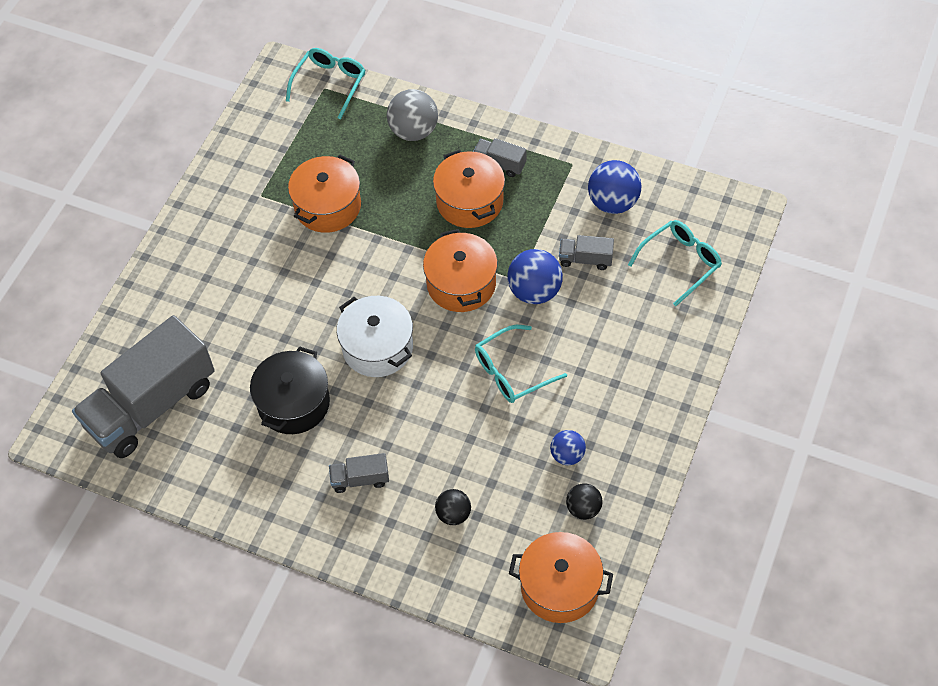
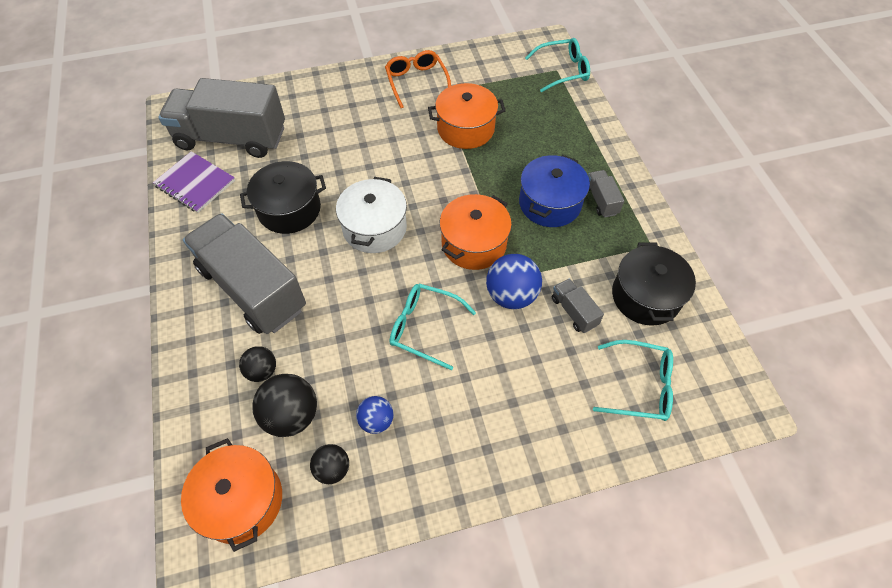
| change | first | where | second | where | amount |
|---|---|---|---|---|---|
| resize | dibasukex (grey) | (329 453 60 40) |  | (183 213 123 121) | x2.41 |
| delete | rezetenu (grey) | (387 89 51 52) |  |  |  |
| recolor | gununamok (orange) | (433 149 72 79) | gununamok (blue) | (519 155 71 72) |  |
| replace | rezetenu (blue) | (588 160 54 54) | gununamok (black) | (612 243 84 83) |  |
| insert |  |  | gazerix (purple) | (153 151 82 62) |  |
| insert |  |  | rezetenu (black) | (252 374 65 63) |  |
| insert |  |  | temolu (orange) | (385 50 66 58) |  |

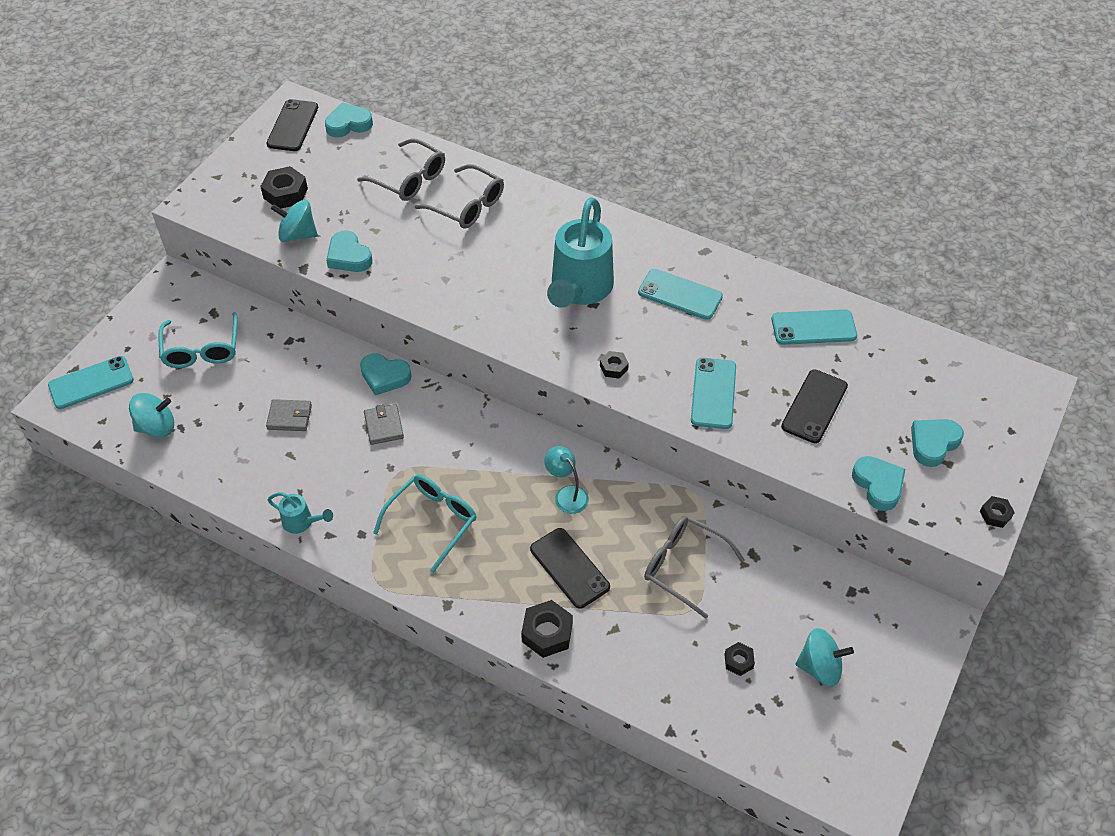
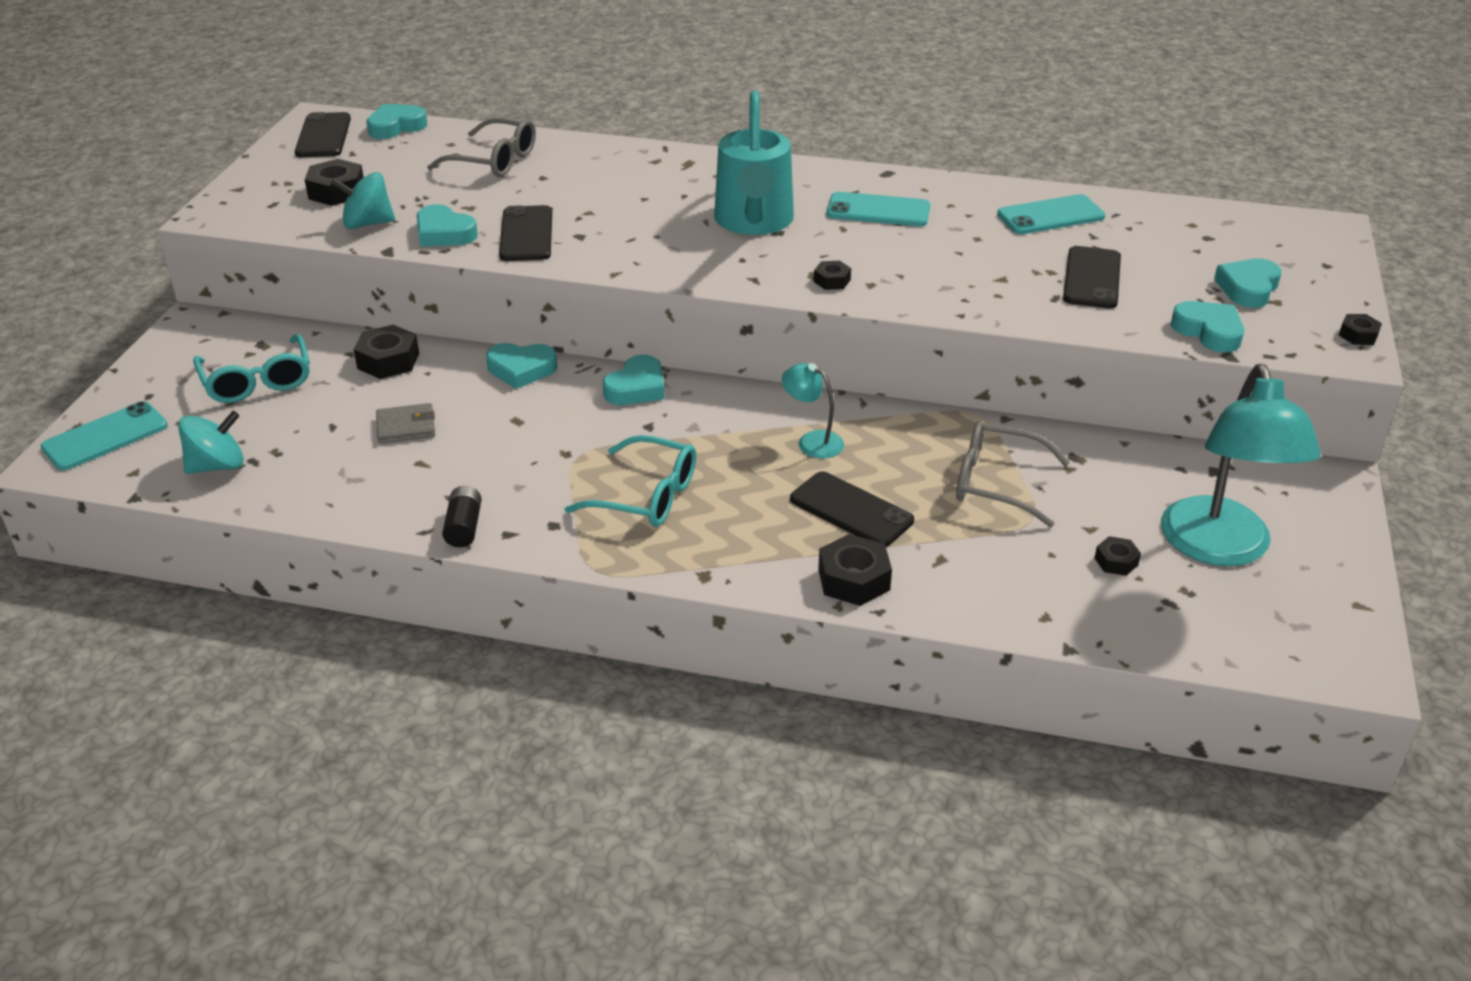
| change | first | where | second | where | amount |
|---|---|---|---|---|---|
| replace | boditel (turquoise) | (268 492 65 42) | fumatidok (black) | (442 486 40 61) |  |
| delete | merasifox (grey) | (364 404 40 41) |  |  |  |
| rotate | temolu (turquoise) | (373 475 104 98) |  | (565 435 131 92) | 90 degrees clockwise |
| delete | temolu (grey) | (415 164 89 65) |  |  |  |
| delete | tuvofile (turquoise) | (691 357 45 72) |  |  |  |
| replace | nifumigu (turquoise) | (795 628 59 59) | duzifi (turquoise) | (1161 364 160 202) |  |
| insert |  |  | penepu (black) | (354 325 65 54) |  |
| insert |  |  | tuvofile (black) | (499 205 53 56) |  |
| insert |  |  | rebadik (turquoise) | (603 355 62 50) |  |

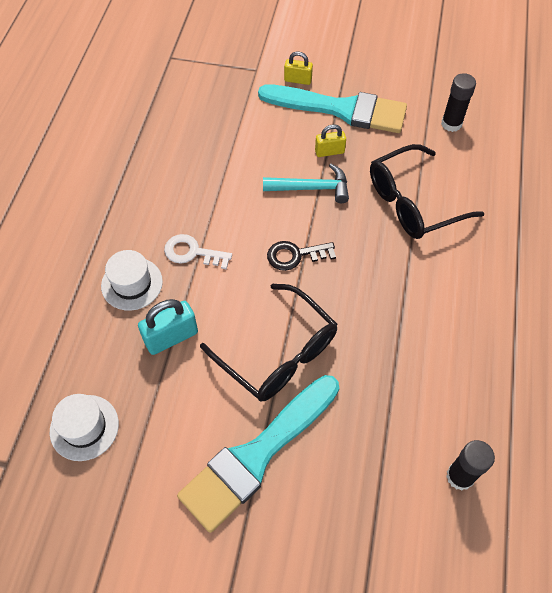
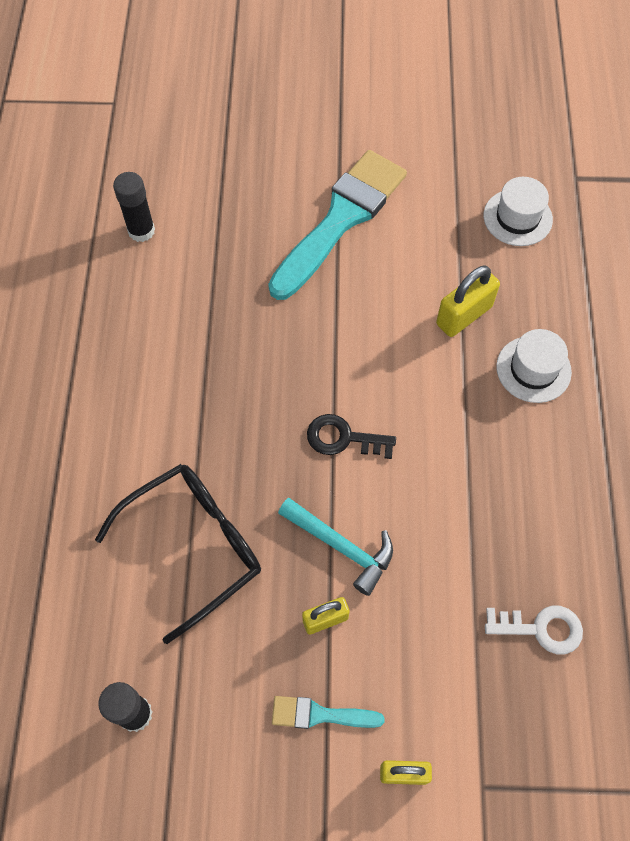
| change | first | where | second | where | amount |
|---|---|---|---|---|---|
| recolor | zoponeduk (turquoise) | (138 299 60 56) | zoponeduk (yellow) | (436 266 64 71) |  |
| move | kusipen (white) | (164 234 68 36) |  | (485 606 98 49) |  |
| delete | temolu (black) | (200 284 137 118) |  |  |  |
| resize | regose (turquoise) | (258 84 149 49) |  | (272 696 113 33) | x0.45 |
| rotate | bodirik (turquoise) | (263 164 86 39) |  | (278 498 115 98) | 135 degrees counterclockwise |
| rotate | kusipen (black) | (267 241 69 30) |  | (307 414 89 45) | 150 degrees counterclockwise |

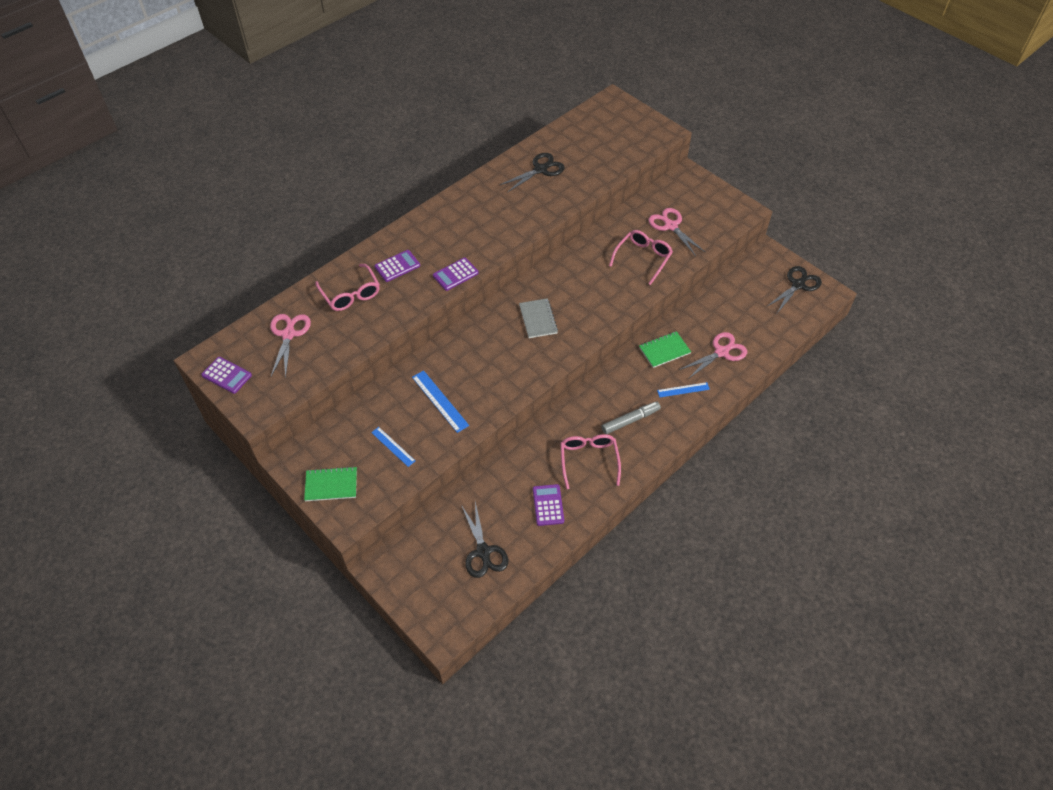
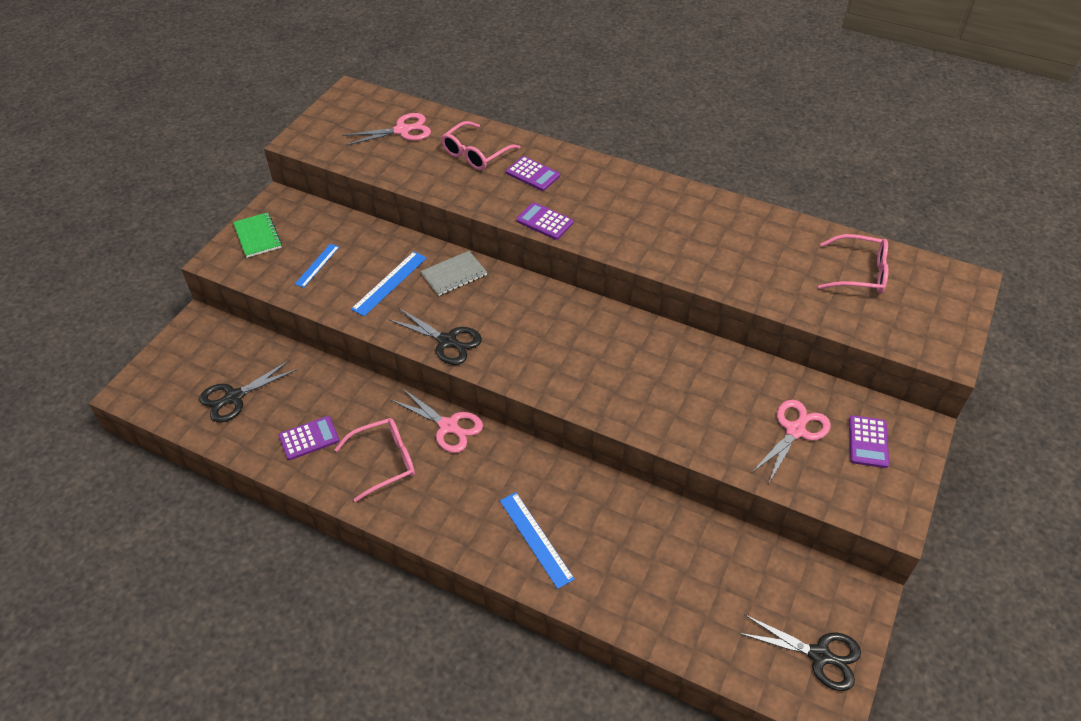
| change | first | where | second | where | amount |
|---|---|---|---|---|---|
| move | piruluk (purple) | (201 357 51 37) |  | (849 415 40 53) |  |
| move | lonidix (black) | (500 153 65 40) |  | (388 308 94 57) |  |
| move | gazerix (grey) | (519 298 39 40) |  | (421 251 66 45) |  |
| delete | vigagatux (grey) | (601 401 60 33) |  |  |  |
| move | temolu (pink) | (609 230 64 55) |  | (818 234 71 60) |  |
| delete | gazerix (green) | (639 331 52 37) |  |  |  |
| resize | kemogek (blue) | (657 382 53 15) |  | (500 492 75 97) | x1.51 |
| move | lonidix (pink) | (680 332 67 47) |  | (391 388 92 65) |  |

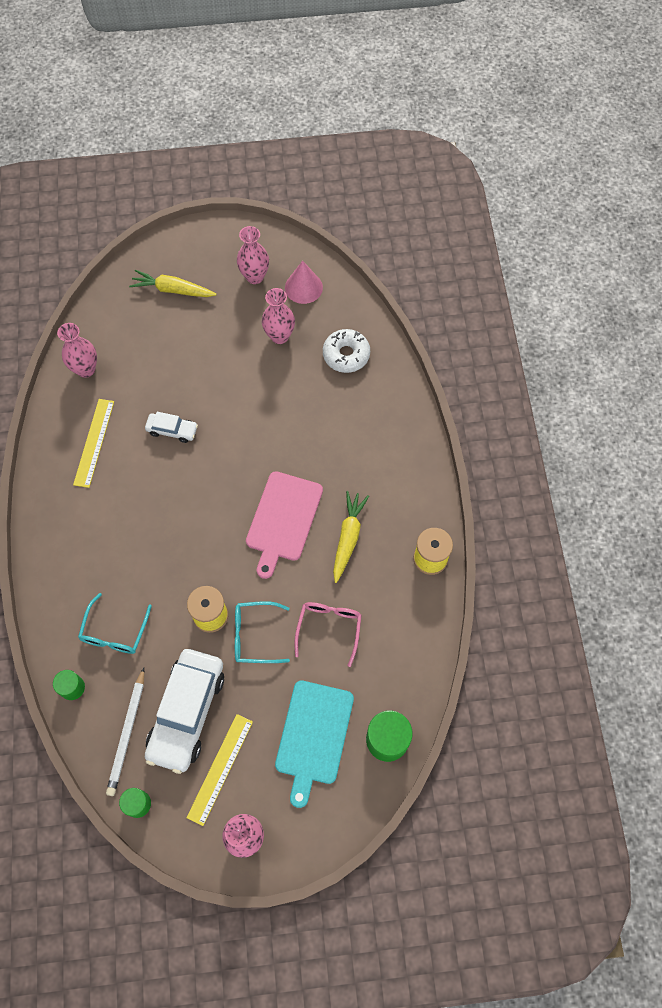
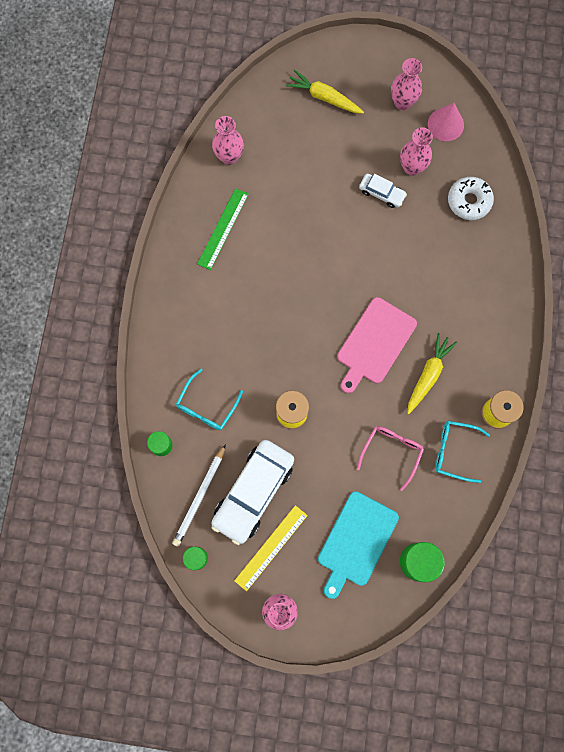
| change | first | where | second | where | amount |
|---|---|---|---|---|---|
| recolor | kemogek (yellow) | (73 399 41 89) | kemogek (green) | (197 188 52 82) |  |
| move | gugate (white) | (145 412 53 31) |  | (359 174 48 34) |  |
| move | temolu (turquoise) | (235 601 55 62) |  | (435 421 55 62) |  |

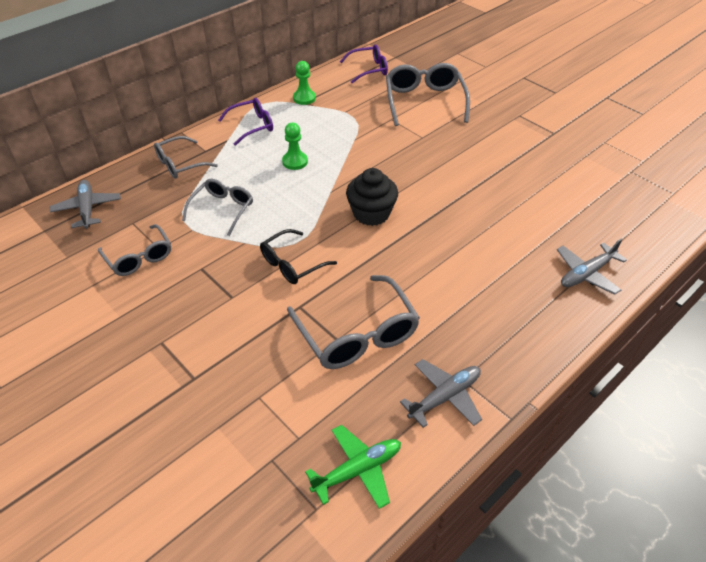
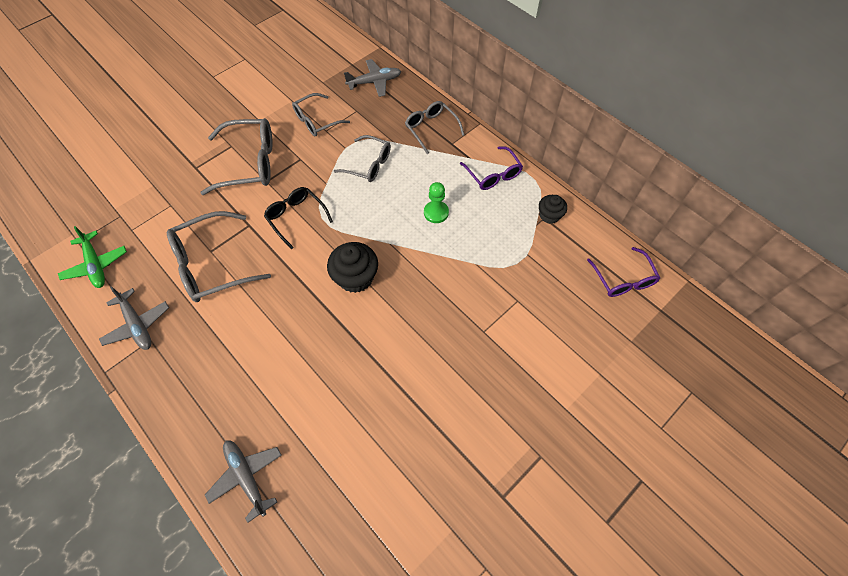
| change | first | where | second | where | amount |
|---|---|---|---|---|---|
| replace | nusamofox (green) | (293 61 23 44) | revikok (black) | (539 195 28 29) |  |
| move | temolu (grey) | (386 63 84 63) |  | (200 118 73 77) |  |

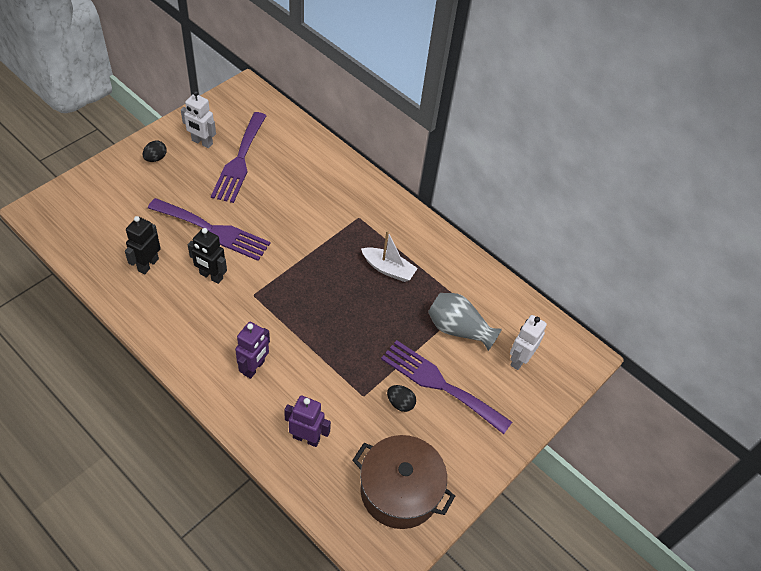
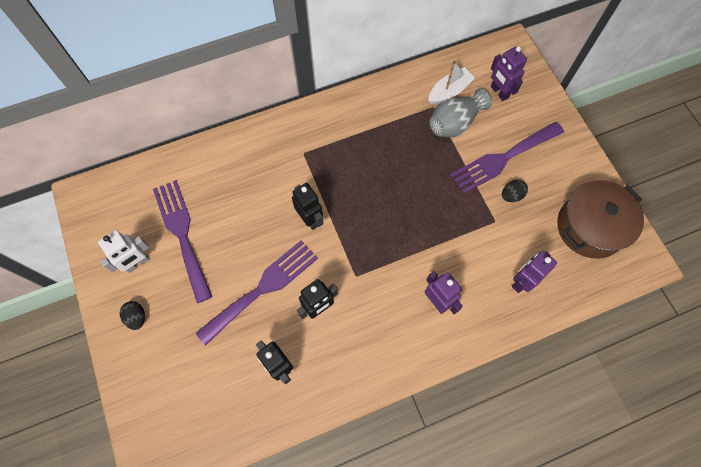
| change | first | where | second | where | amount |
|---|---|---|---|---|---|
| rotate | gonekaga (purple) | (211 112 55 91) |  | (153 180 59 123) | 150 degrees counterclockwise |
| move | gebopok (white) | (361 230 57 52) |  | (428 61 47 43) |  |
| recolor | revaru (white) | (510 315 37 55) | revaru (purple) | (491 46 36 55) |  |
| insert |  |  | revaru (black) | (292 183 32 47) |  |

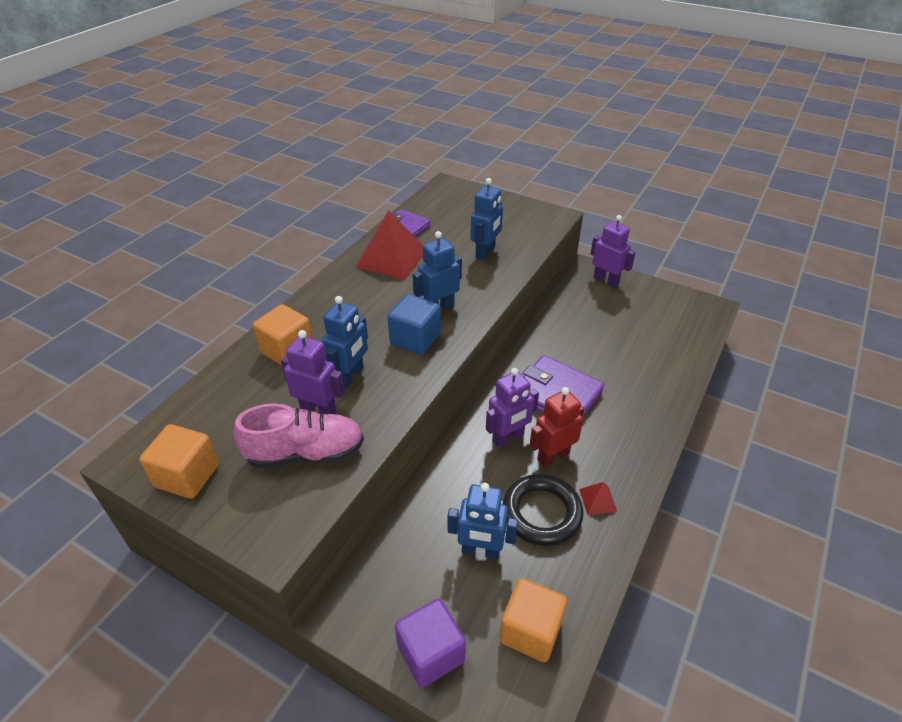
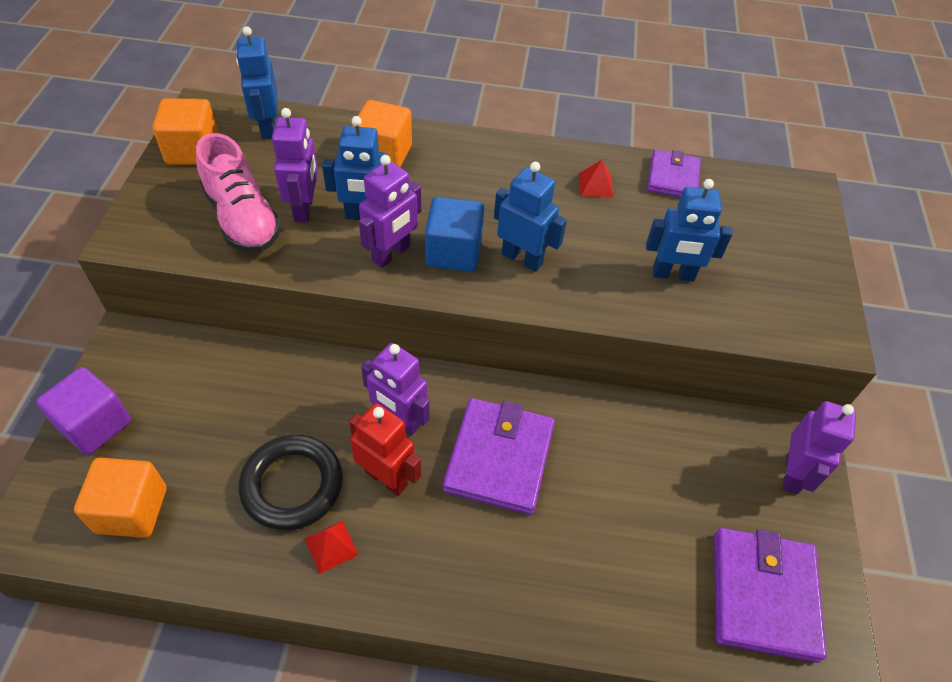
| change | first | where | second | where | amount |
|---|---|---|---|---|---|
| resize | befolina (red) | (355 210 68 70) |  | (579 160 35 38) | x0.44 |
| move | revaru (blue) | (448 483 70 76) |  | (236 26 42 114) |  |
| insert |  |  | revaru (purple) | (359 155 62 113) |  |
| insert |  |  | merasifox (purple) | (714 528 113 135) |  |

